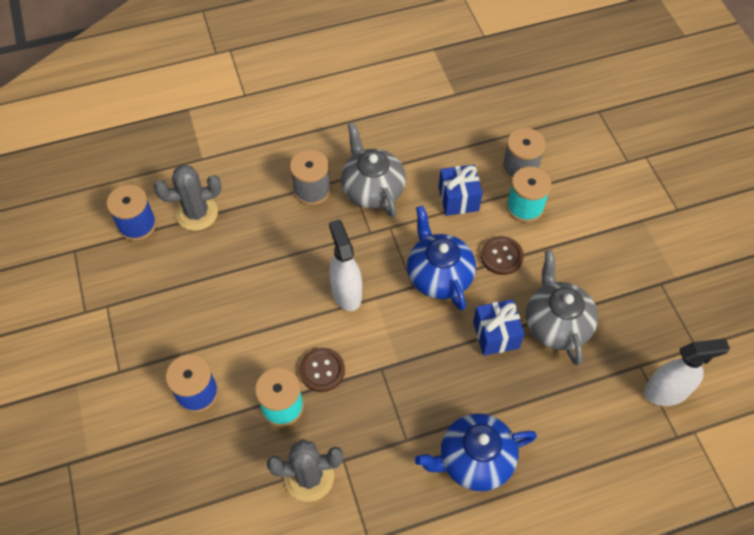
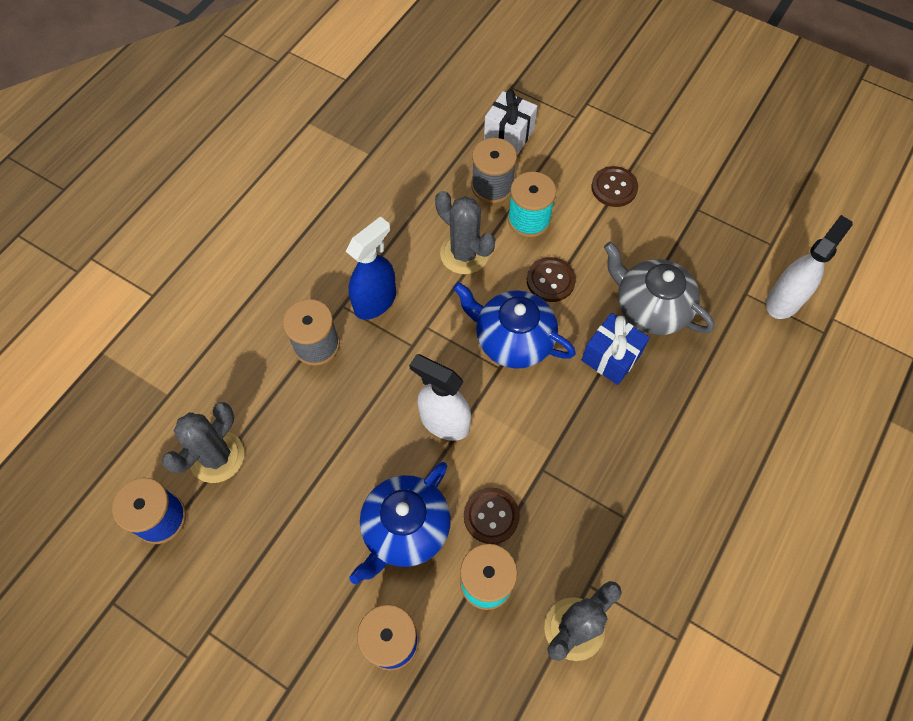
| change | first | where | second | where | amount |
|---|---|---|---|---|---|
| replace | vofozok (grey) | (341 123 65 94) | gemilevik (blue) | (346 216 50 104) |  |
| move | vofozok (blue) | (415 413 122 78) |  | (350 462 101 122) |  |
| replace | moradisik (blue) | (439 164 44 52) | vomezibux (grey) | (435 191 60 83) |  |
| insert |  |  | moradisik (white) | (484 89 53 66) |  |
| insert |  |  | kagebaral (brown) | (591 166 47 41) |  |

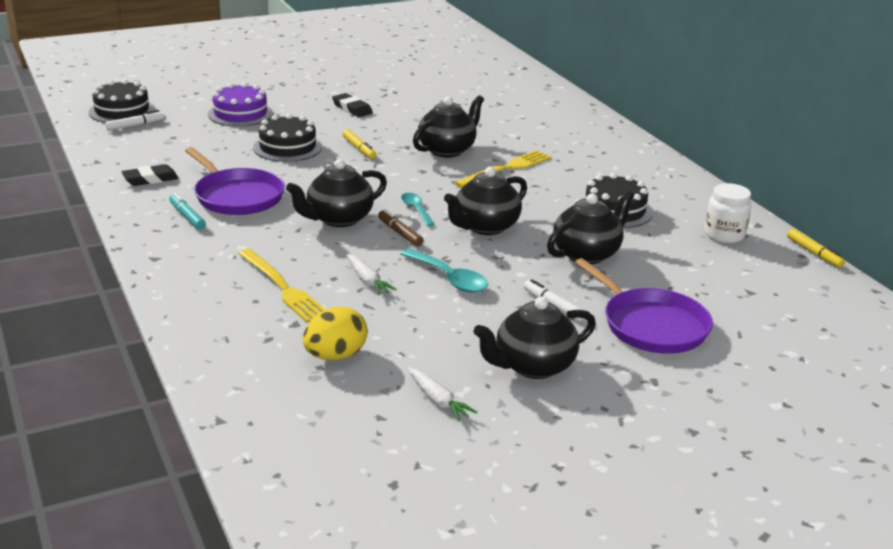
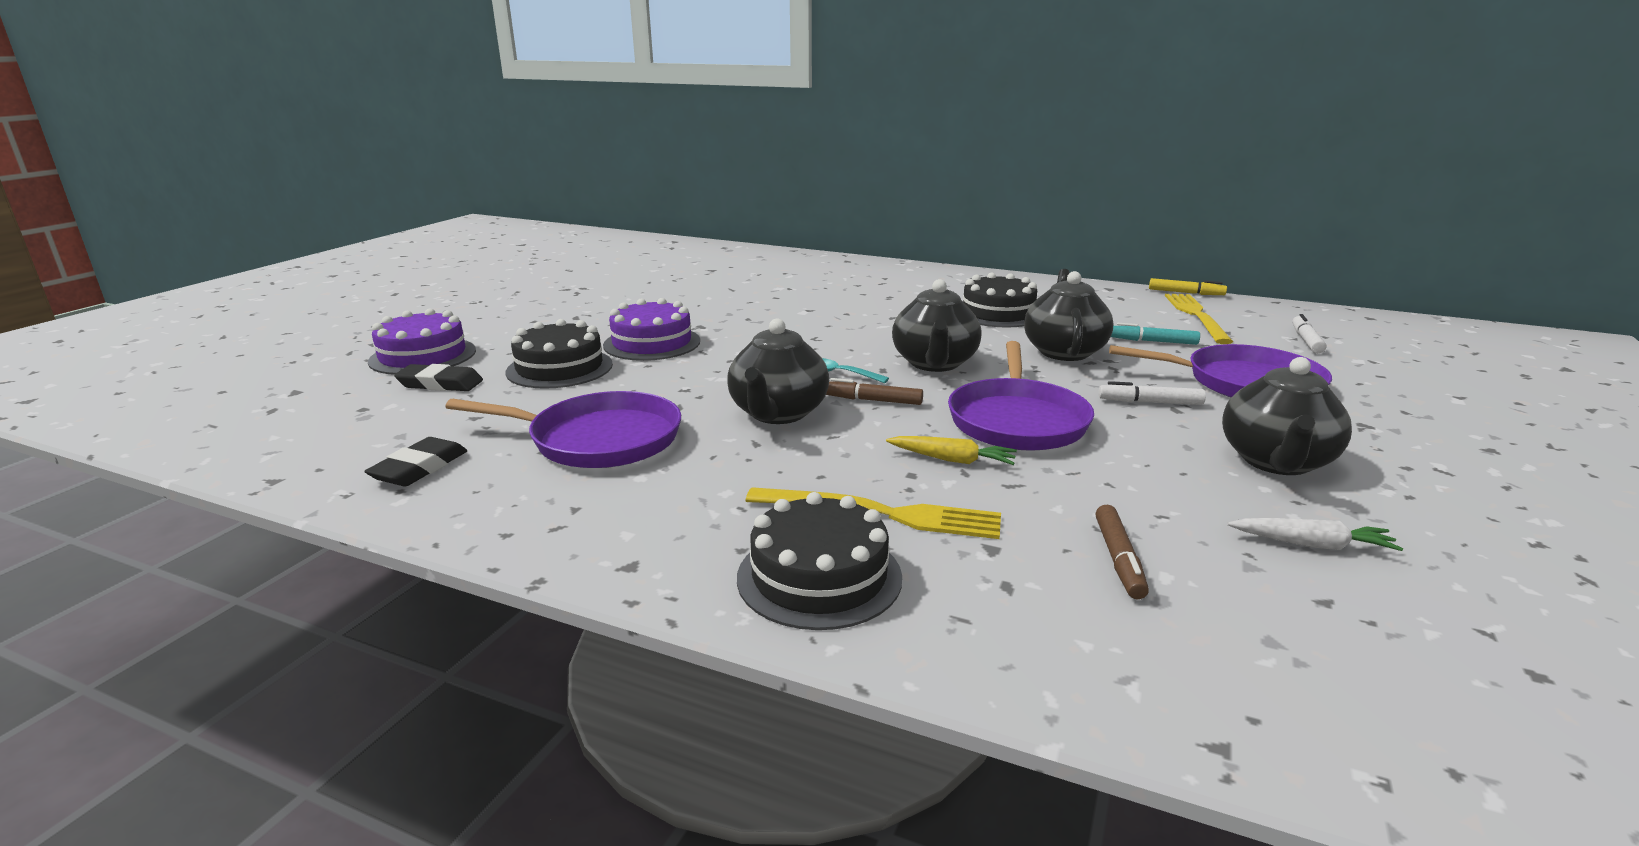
| change | first | where | second | where | amount |
|---|---|---|---|---|---|
| move | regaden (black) | (88 79 67 44) |  | (737 492 165 138) |  |
| move | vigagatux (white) | (105 110 59 21) |  | (1292 314 34 40) |  |
| move | vigagatux (turquoise) | (169 193 37 36) |  | (1111 323 89 22) |  |
| replace | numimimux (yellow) | (303 307 65 53) | vigagatux (brown) | (1095 505 54 94) |  |
| move | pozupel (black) | (332 93 41 24) |  | (394 364 89 27) |  |
| replace | vigagatux (yellow) | (343 130 33 29) | regaden (purple) | (603 298 97 63) |  |
| recolor | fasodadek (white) | (347 254 50 41) | fasodadek (yellow) | (886 436 131 29) |  |
| replace | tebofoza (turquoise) | (401 249 87 44) | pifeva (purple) | (948 341 146 110) |  |
| delete | vofozok (black) | (413 95 71 63) |  |  |  |
| move | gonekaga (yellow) | (455 150 96 38) |  | (1165 294 68 50) |  |
| delete | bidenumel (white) | (704 183 47 60) |  |  |  |

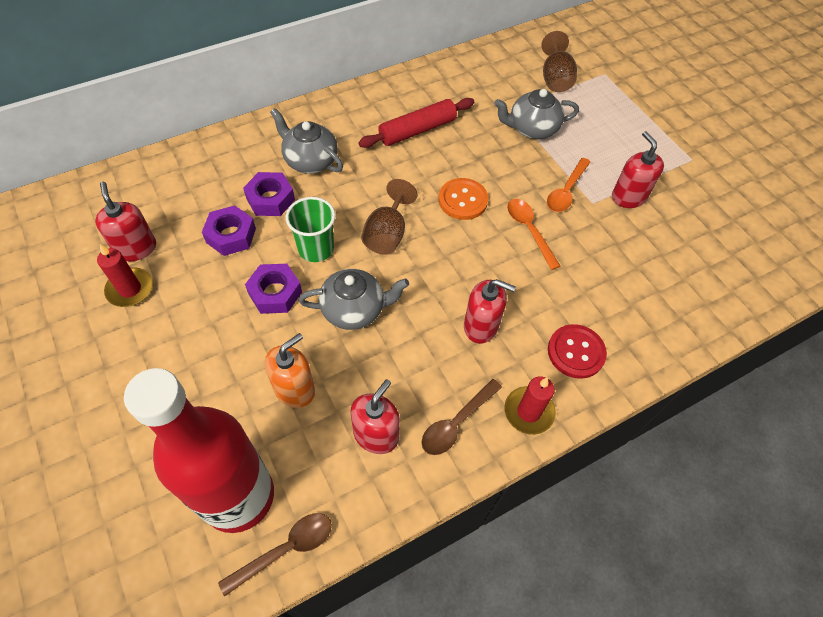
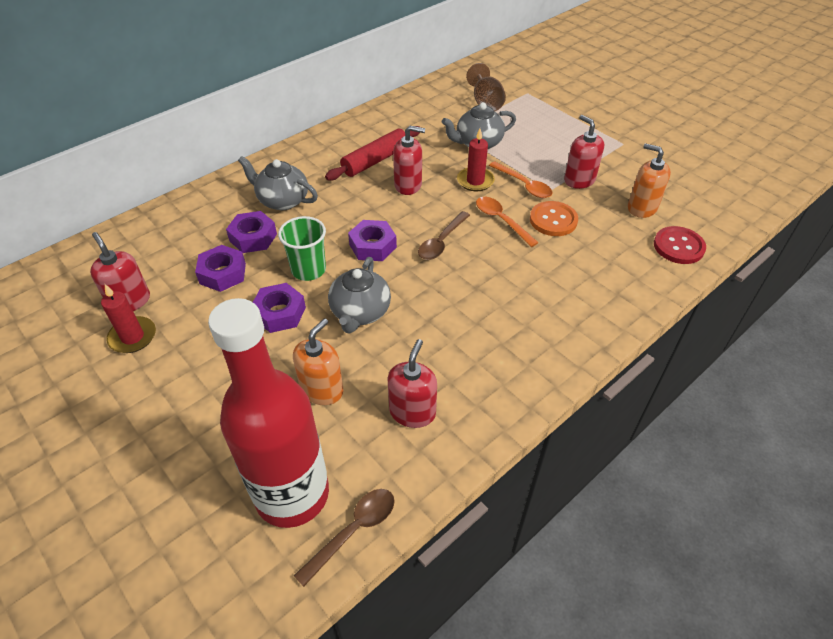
| change | first | where | second | where | amount |
|---|---|---|---|---|---|
| rotate | vofozok (grey) | (299 269 110 61) |  | (328 257 63 76) | 120 degrees clockwise |
| replace | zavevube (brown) | (361 179 57 76) | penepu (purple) | (348 220 49 41) |  |
| move | tebofoza (brown) | (421 379 81 76) |  | (418 211 52 49) |  |
| move | kagebaral (orange) | (439 178 49 42) |  | (530 201 48 35) |  |
| move | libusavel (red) | (464 279 52 65) |  | (393 126 32 69) |  |
| move | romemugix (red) | (504 376 52 59) |  | (457 129 38 62) |  |
| rotate | tebofoza (orange) | (547 158 43 54) |  | (489 161 64 37) | 60 degrees counterclockwise |
| move | kagebaral (red) | (548 324 59 55) |  | (654 226 52 38) |  |
| insert |  |  | libusavel (orange) | (628 143 43 75) |  |

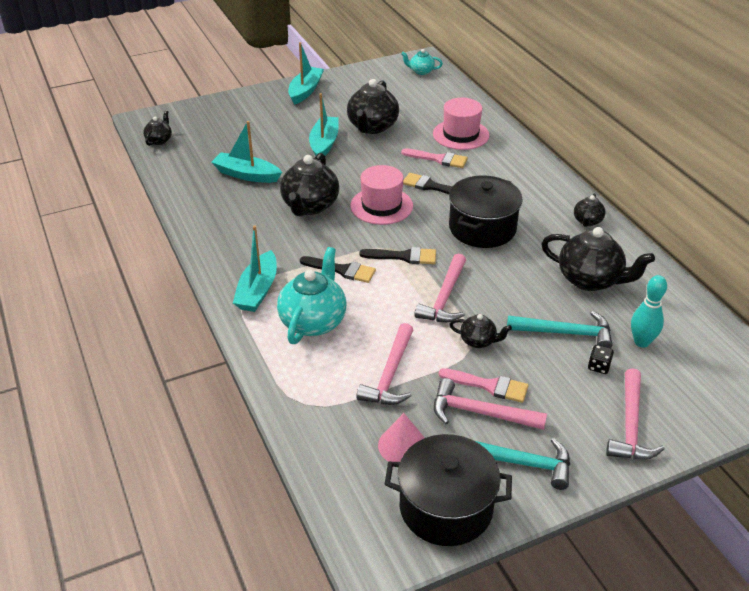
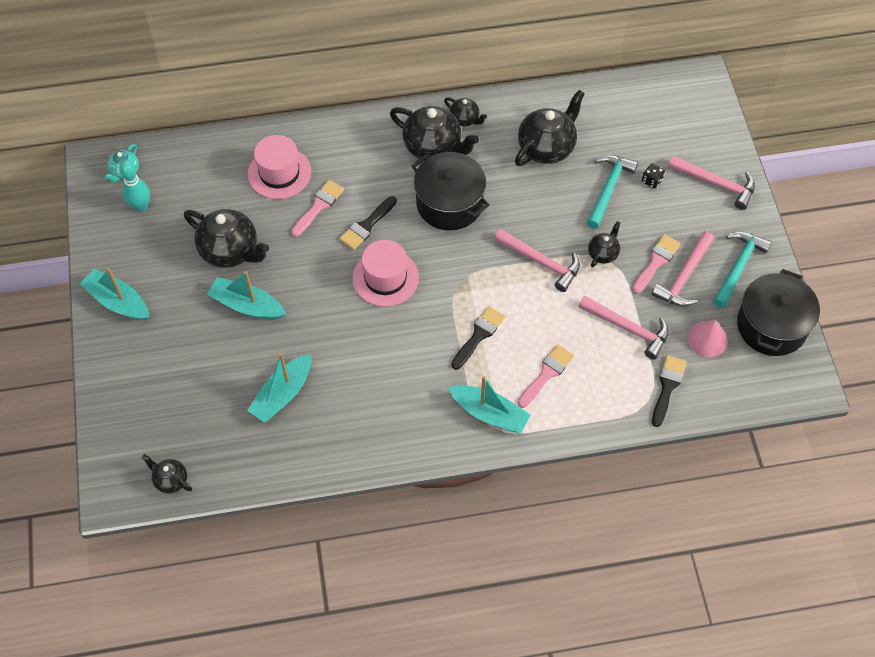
| change | first | where | second | where | amount |
|---|---|---|---|---|---|
| replace | vofozok (turquoise) | (277 247 69 97) | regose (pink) | (518 345 56 63) |  |
| move | vofozok (black) | (280 153 59 63) |  | (390 106 89 55) |  |
| move | regose (black) | (359 247 77 17) |  | (652 355 35 72) |  |
| move | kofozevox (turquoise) | (631 275 36 73) |  | (119 160 31 52) |  |

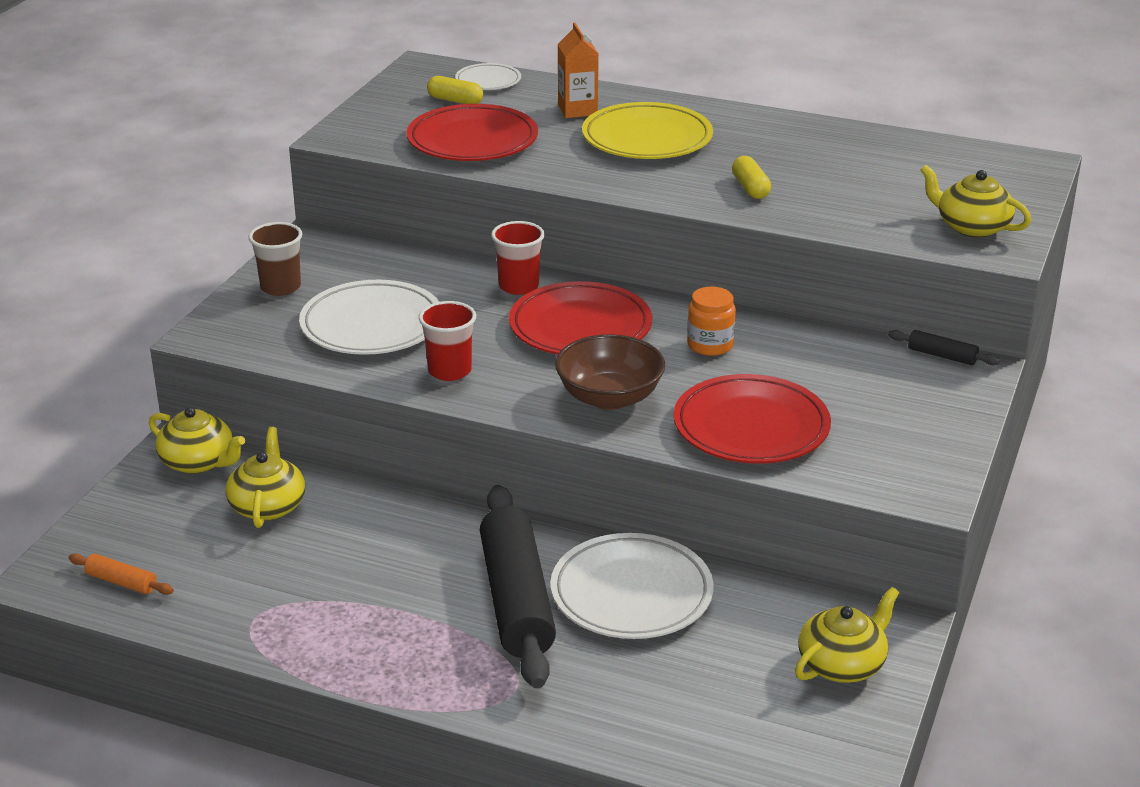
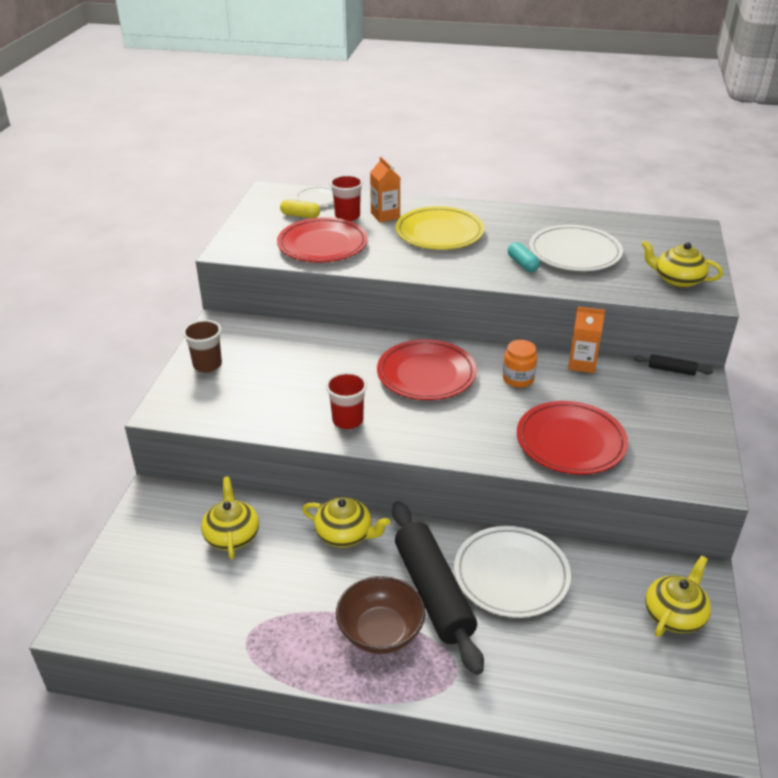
| change | first | where | second | where | amount |
|---|---|---|---|---|---|
| delete | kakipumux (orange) | (69 553 105 42) |  |  |  |
| move | vofozok (yellow) | (149 407 96 67) |  | (302 497 88 50) |  |
| move | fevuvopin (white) | (299 280 140 75) |  | (529 225 94 46) |  |
| move | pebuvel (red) | (491 221 54 74) |  | (330 175 33 46) |  |
| move | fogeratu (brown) | (555 334 110 76) |  | (336 576 90 78) |  |
| recolor | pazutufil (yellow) | (732 156 39 43) | pazutufil (turquoise) | (508 242 32 30) |  |
| insert |  |  | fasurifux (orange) | (568 307 37 66) |  |

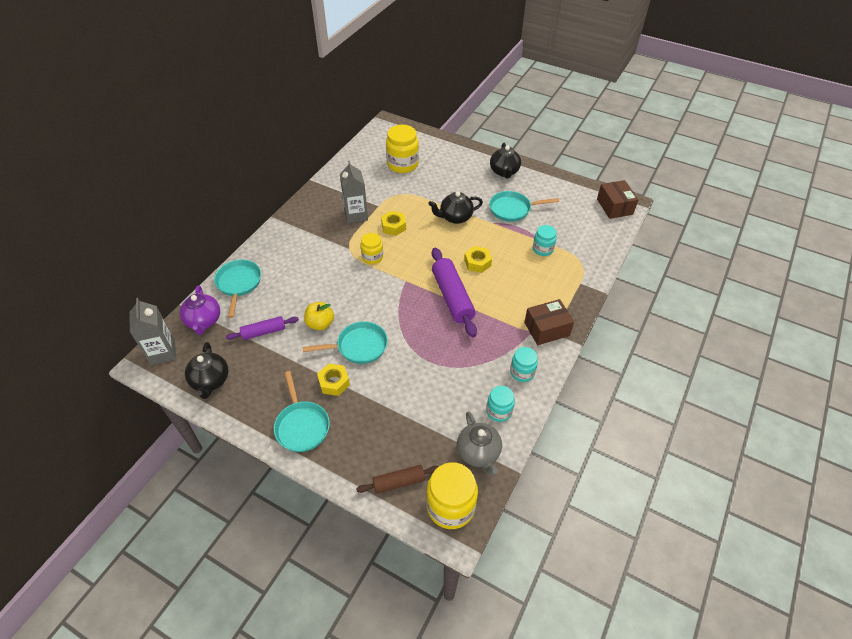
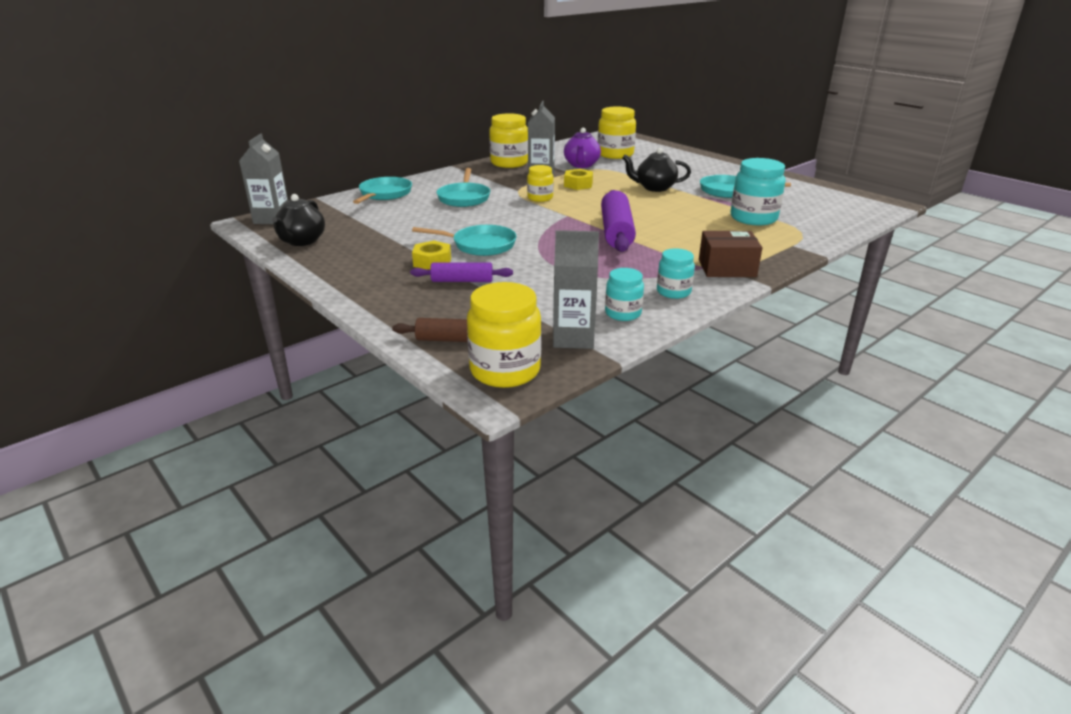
| change | first | where | second | where | amount |
|---|---|---|---|---|---|
| move | vofozok (purple) | (180 286 40 49) |  | (564 128 37 40) |  |
| move | kakipumux (purple) | (226 316 73 24) |  | (410 262 103 20) |  |
| move | pifeva (turquoise) | (274 371 56 81) |  | (437 168 53 39) |  |
| delete | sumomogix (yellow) | (304 302 30 29) |  |  |  |
| replace | vofozok (grey) | (457 411 45 64) | fasurifux (grey) | (553 230 46 119) |  |
| delete | penepu (yellow) | (464 246 28 27) |  |  |  |
| delete | vofozok (black) | (490 143 31 35) |  |  |  |
| resize | bidenumel (turquoise) | (533 225 24 31) |  | (731 158 55 68) | x1.69 |
| delete | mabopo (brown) | (597 180 42 39) |  |  |  |
| insert |  |  | bidenumel (yellow) | (489 113 39 55) |  |

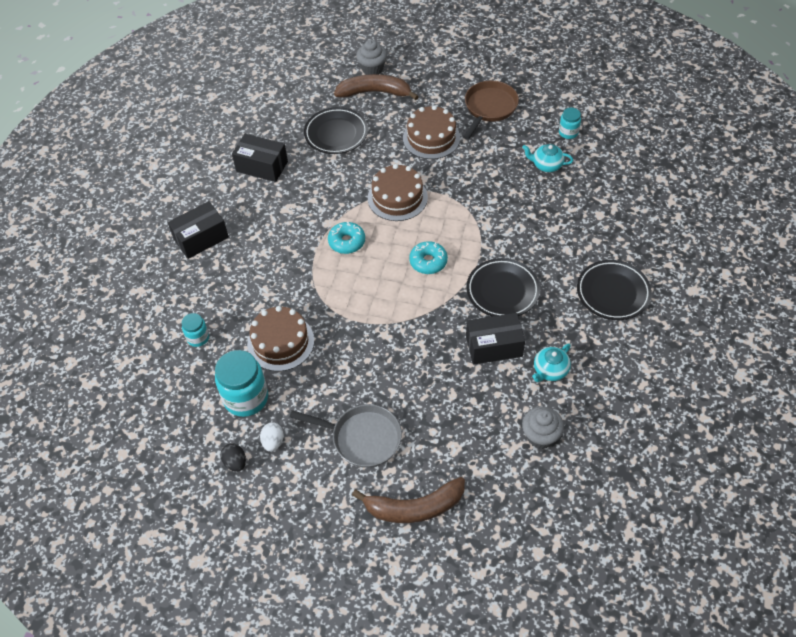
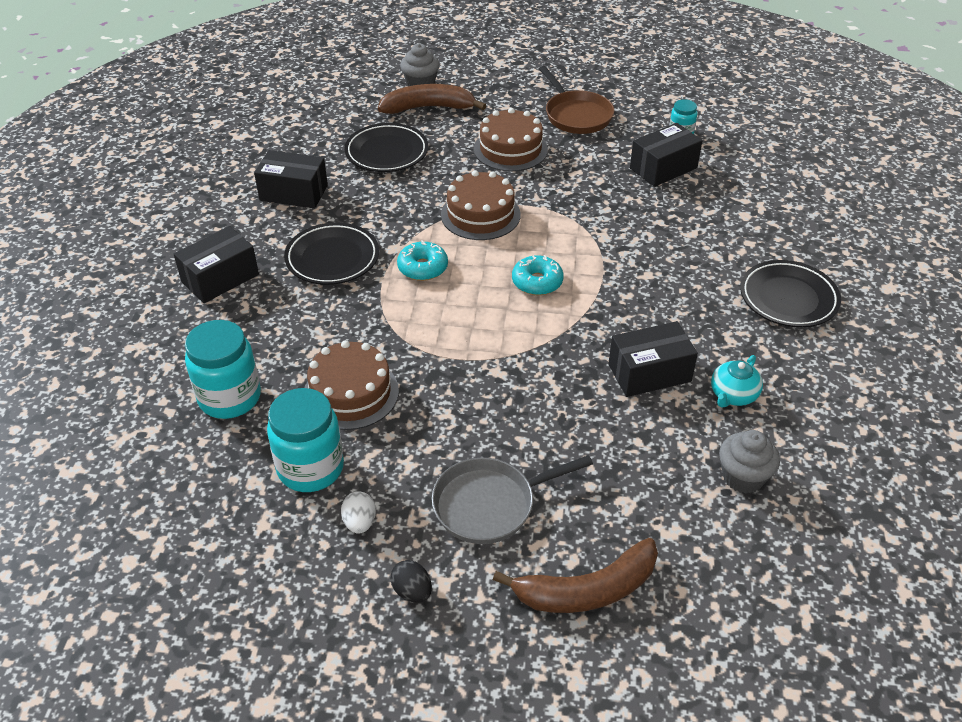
| change | first | where | second | where | amount |
|---|---|---|---|---|---|
| resize | bidenumel (turquoise) | (182 313 27 34) |  | (185 320 76 99) | x1.90 |
| move | numimimux (black) | (221 444 25 28) |  | (390 560 42 43) |  |
| rotate | pifeva (grey) | (290 404 112 64) |  | (432 455 161 89) | 150 degrees clockwise |
| rotate | pifeva (brown) | (463 81 56 59) |  | (539 66 75 68) | 135 degrees clockwise |
| move | fevuvopin (black) | (466 258 74 58) |  | (284 223 95 62) |  |
| replace | vofozok (turquoise) | (522 144 51 28) | mabopo (black) | (630 123 72 64) |  |

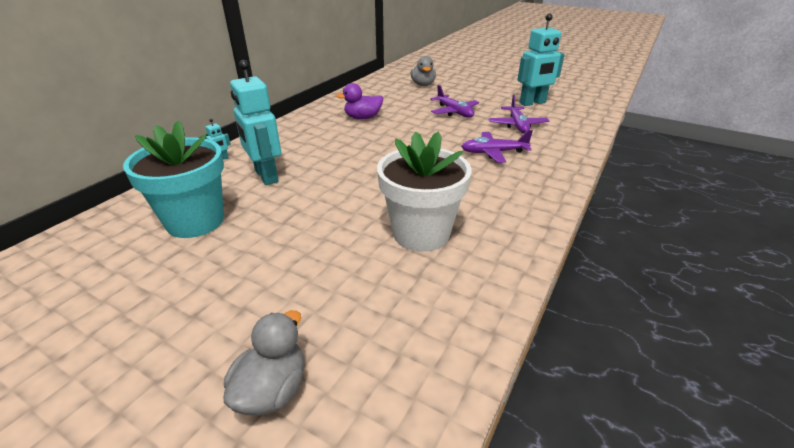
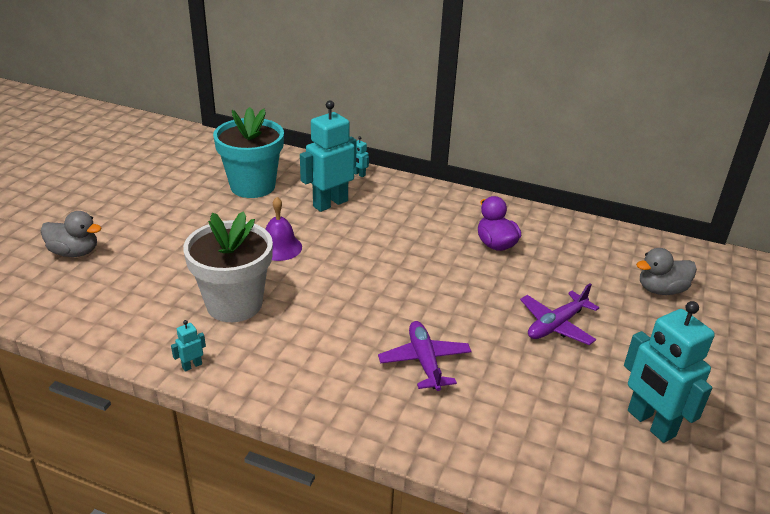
| change | first | where | second | where | amount |
|---|---|---|---|---|---|
| delete | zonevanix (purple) | (489 95 60 38) |  |  |  |
| insert |  |  | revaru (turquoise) | (171 320 35 52) |  |
| insert |  |  | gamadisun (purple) | (265 197 37 64) |  |

